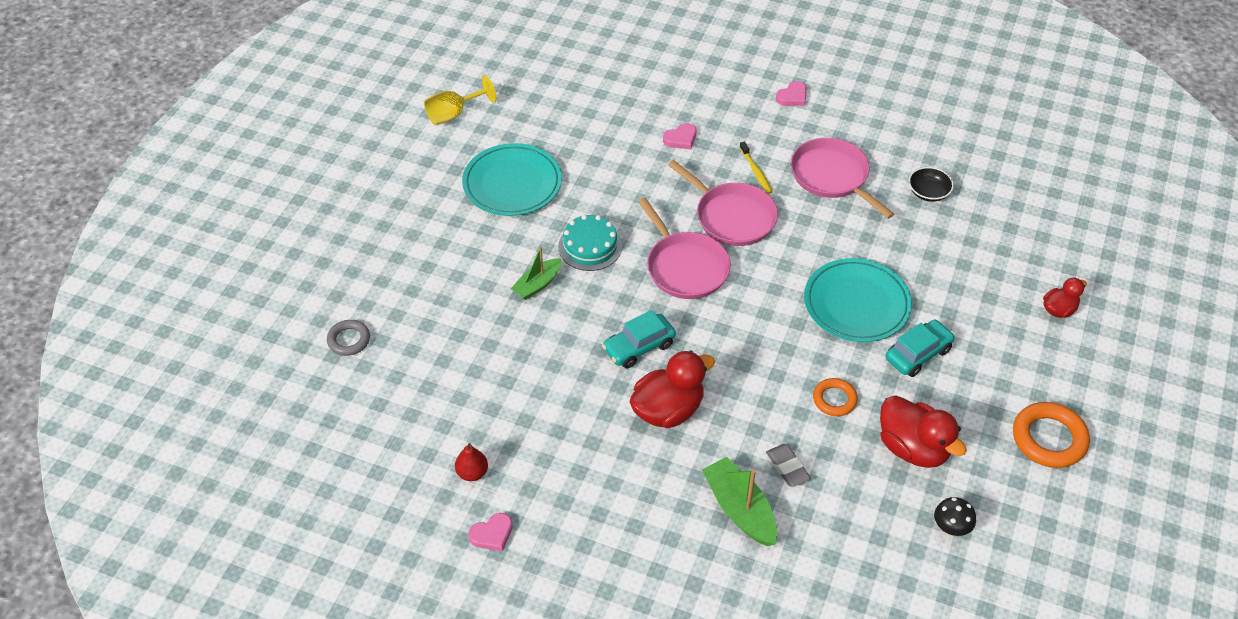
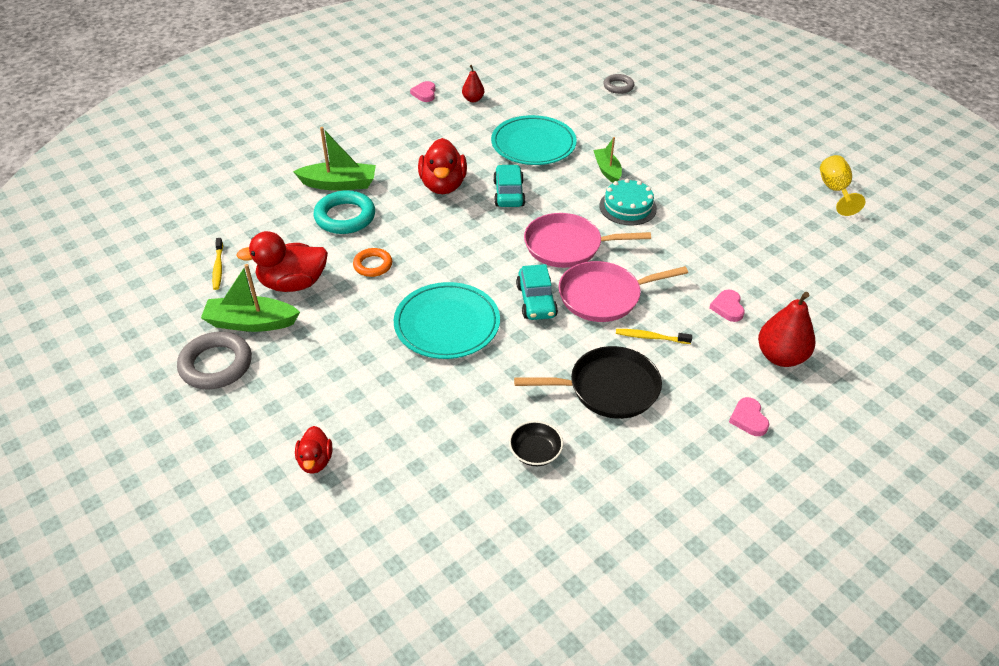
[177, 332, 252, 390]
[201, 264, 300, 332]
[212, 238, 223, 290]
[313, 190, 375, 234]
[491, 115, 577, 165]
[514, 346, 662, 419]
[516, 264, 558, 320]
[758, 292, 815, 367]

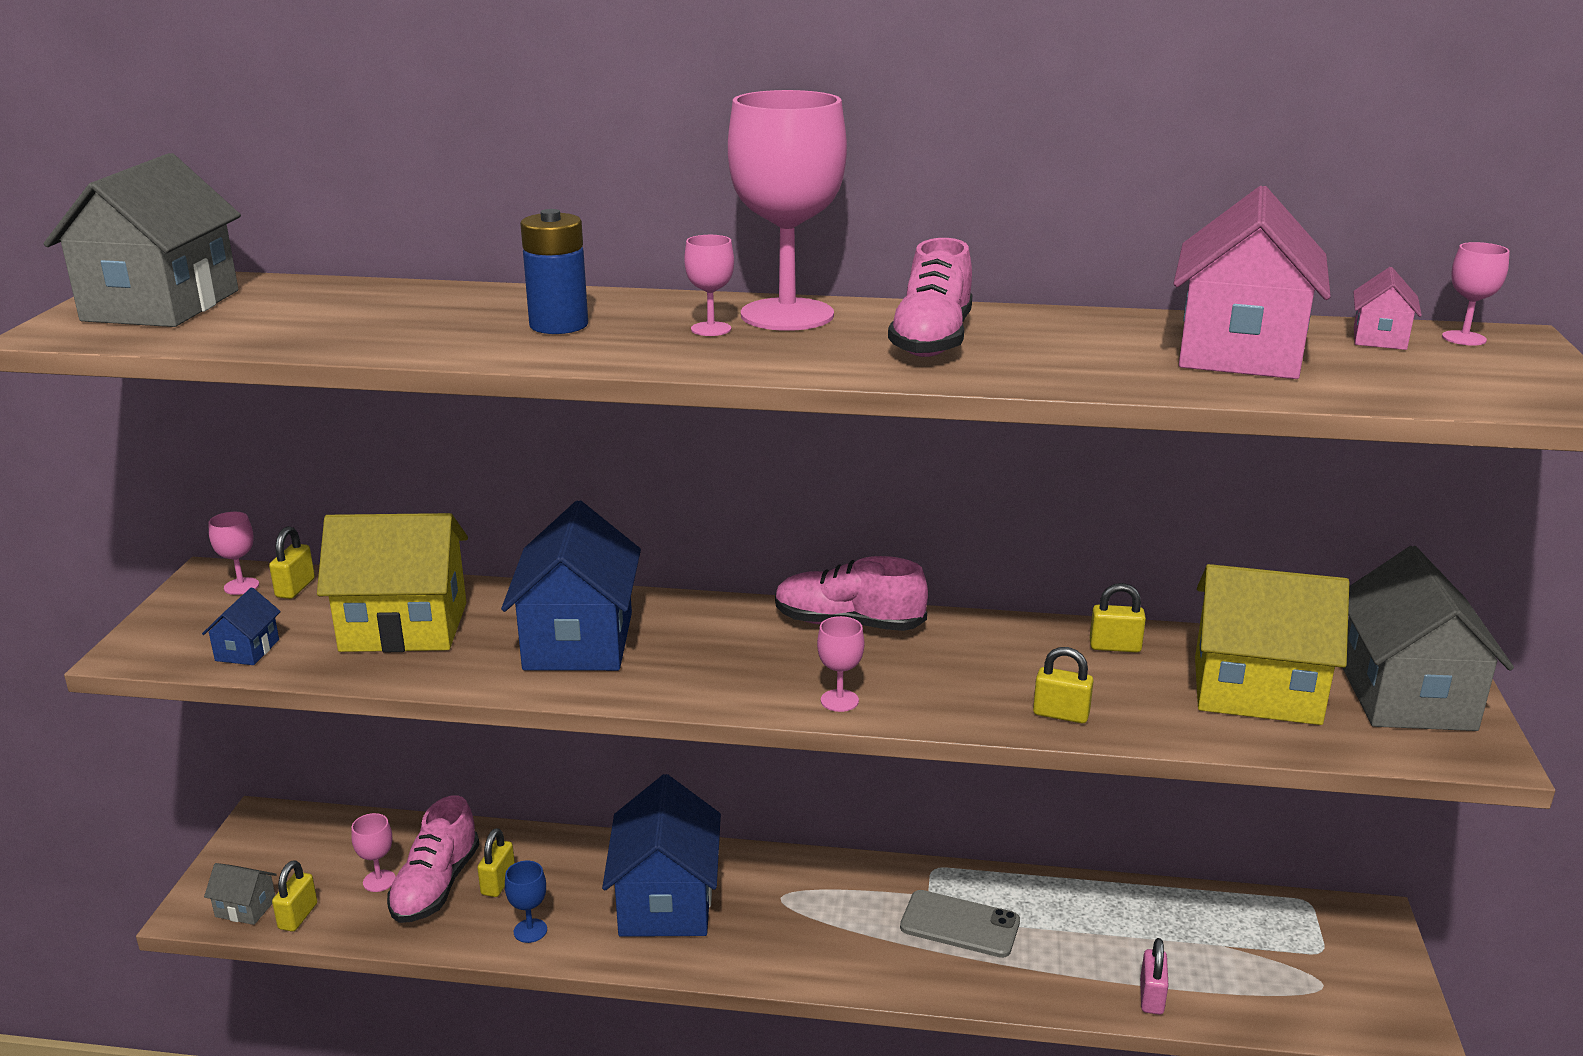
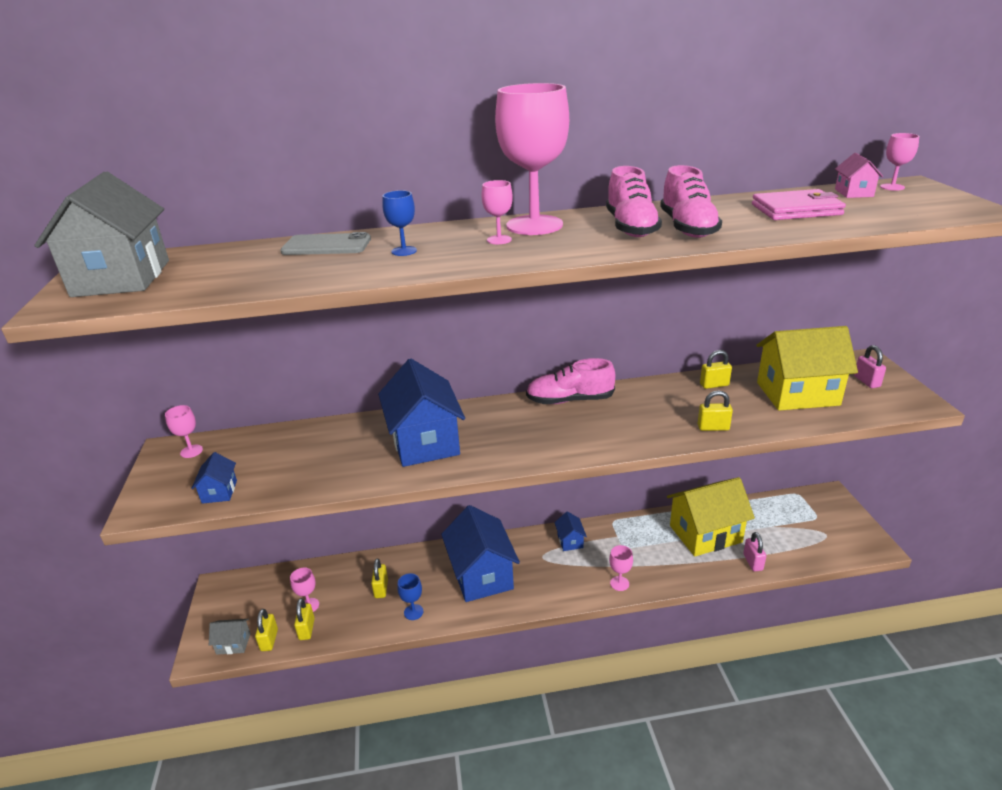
[280, 232, 371, 255]
[294, 598, 315, 640]
[382, 190, 417, 256]
[554, 511, 587, 551]
[609, 545, 633, 591]
[660, 165, 722, 238]
[667, 477, 755, 556]
[752, 189, 846, 220]
[854, 345, 886, 388]

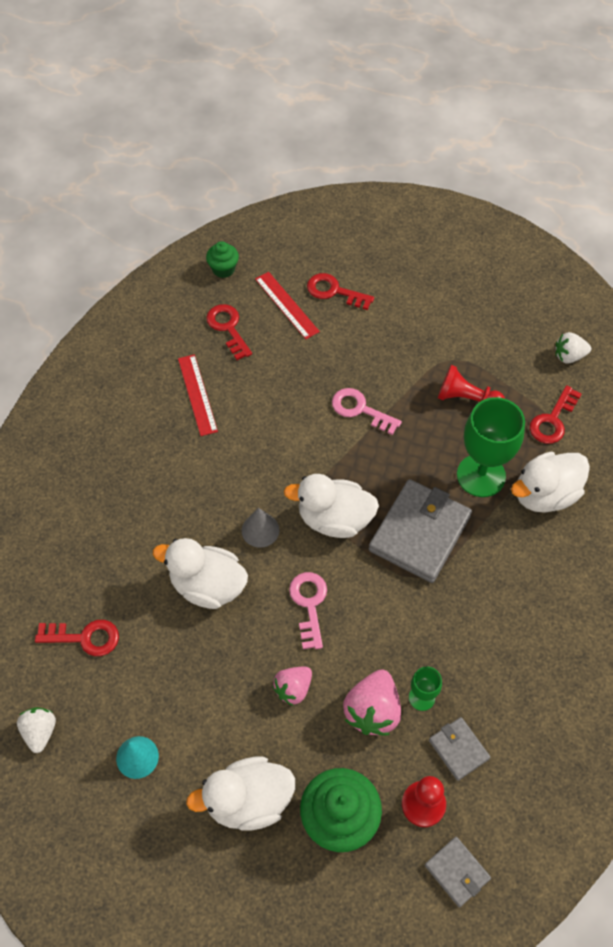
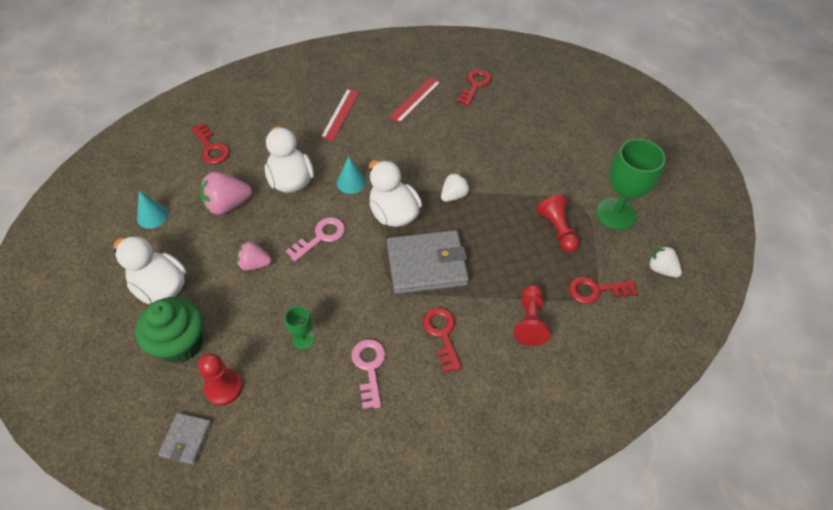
[200, 172, 252, 215]
[321, 89, 360, 141]
[337, 156, 366, 194]
[351, 339, 386, 409]
[423, 308, 462, 373]
[441, 173, 470, 202]
[514, 285, 550, 346]
[596, 139, 666, 230]
[206, 241, 239, 278] (first image)
[429, 717, 490, 781] (first image)

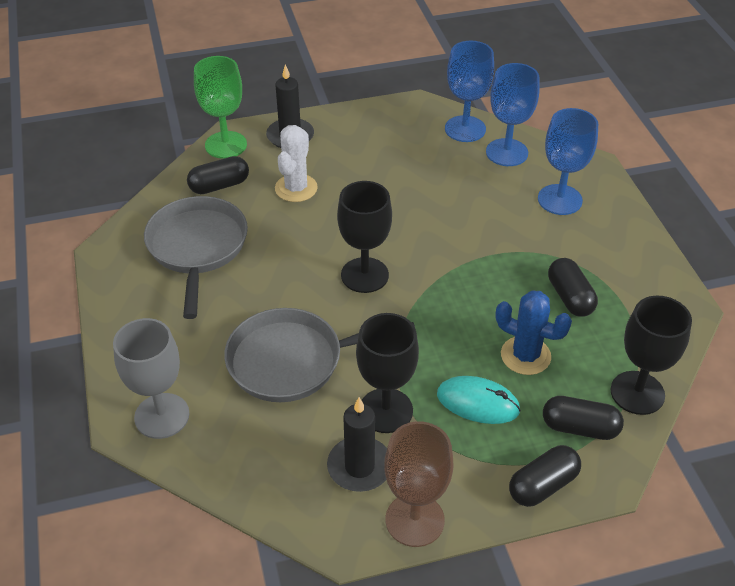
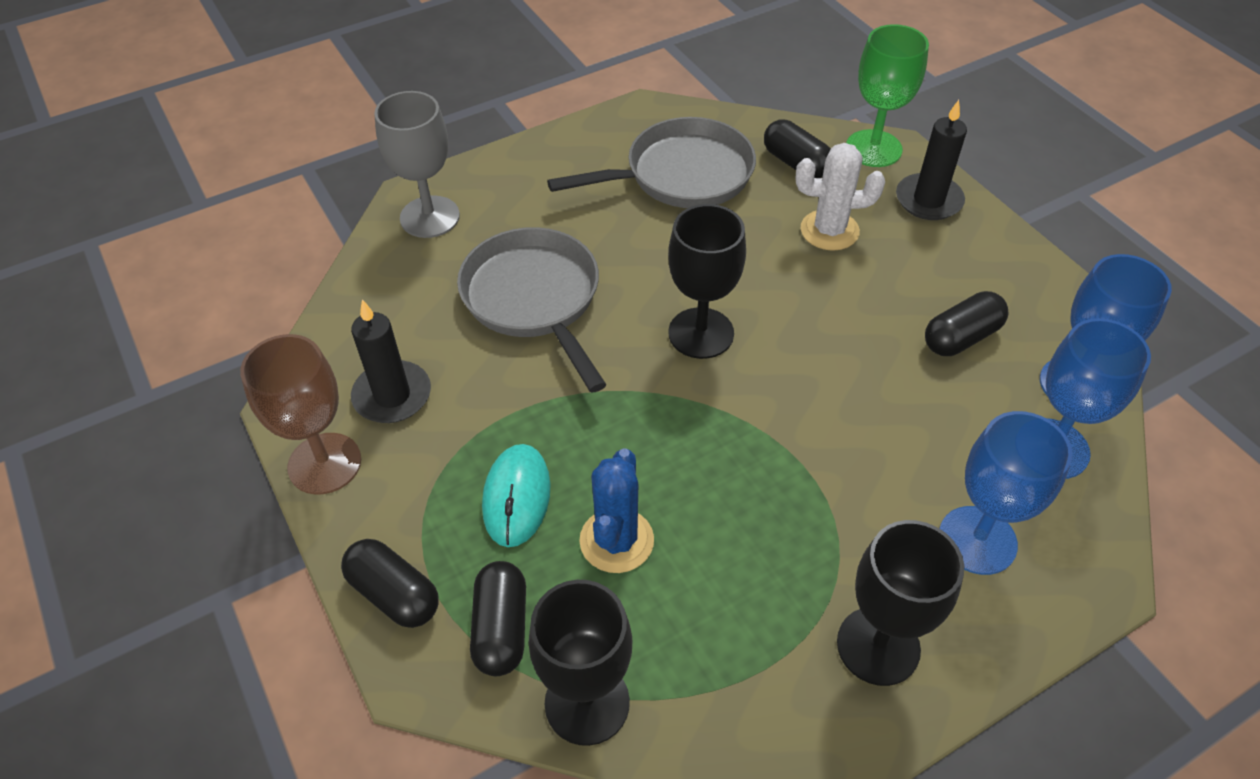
[837, 520, 964, 686]
[925, 291, 1009, 356]

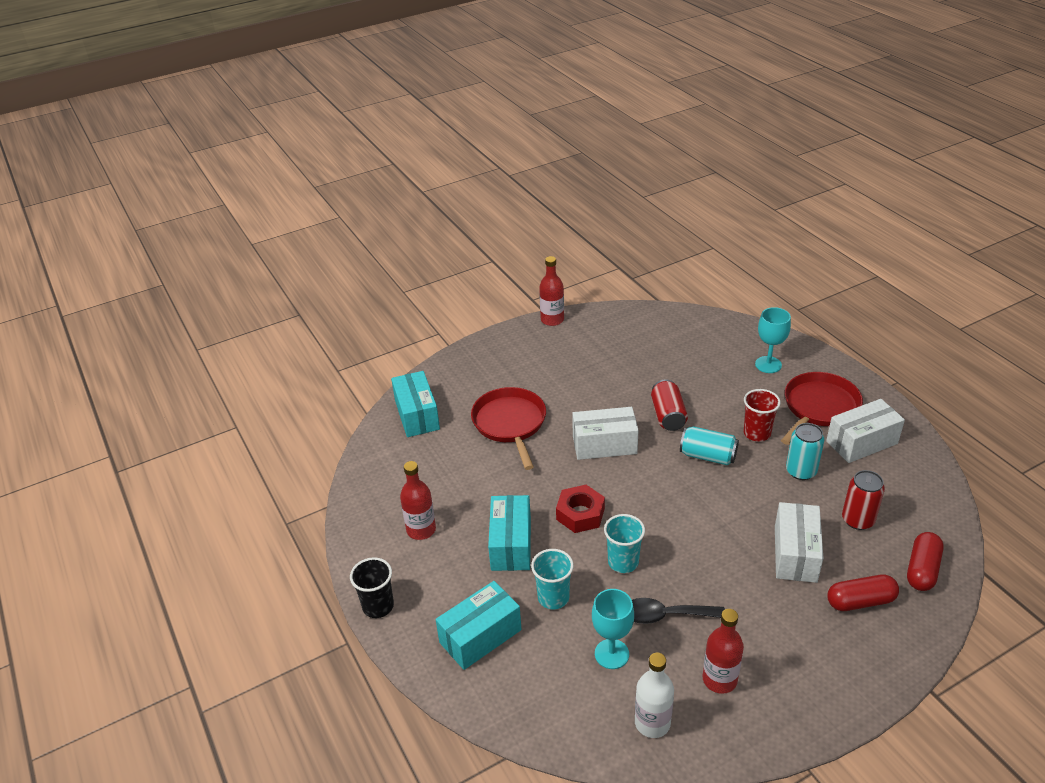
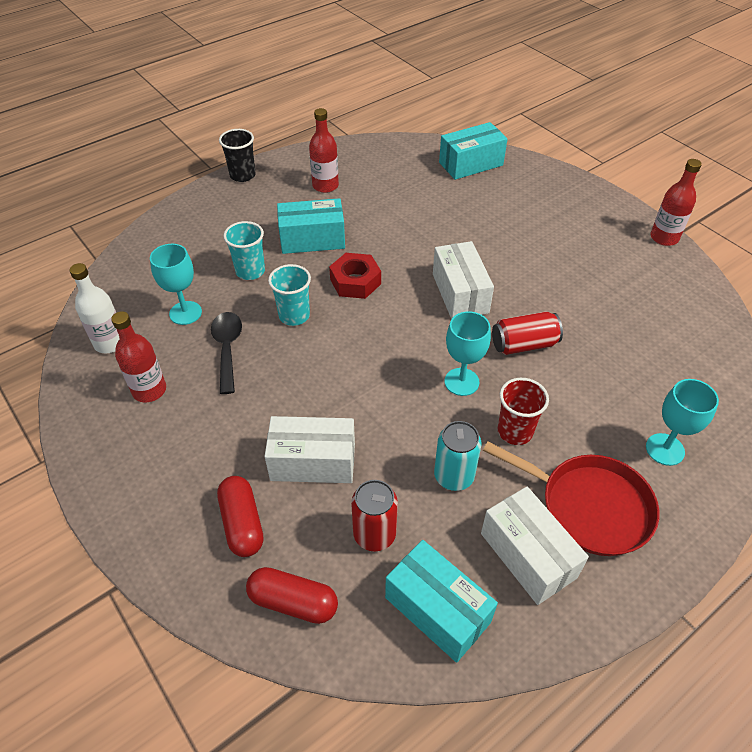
[385, 540, 498, 663]
[444, 311, 491, 396]
[471, 387, 546, 470] (first image)

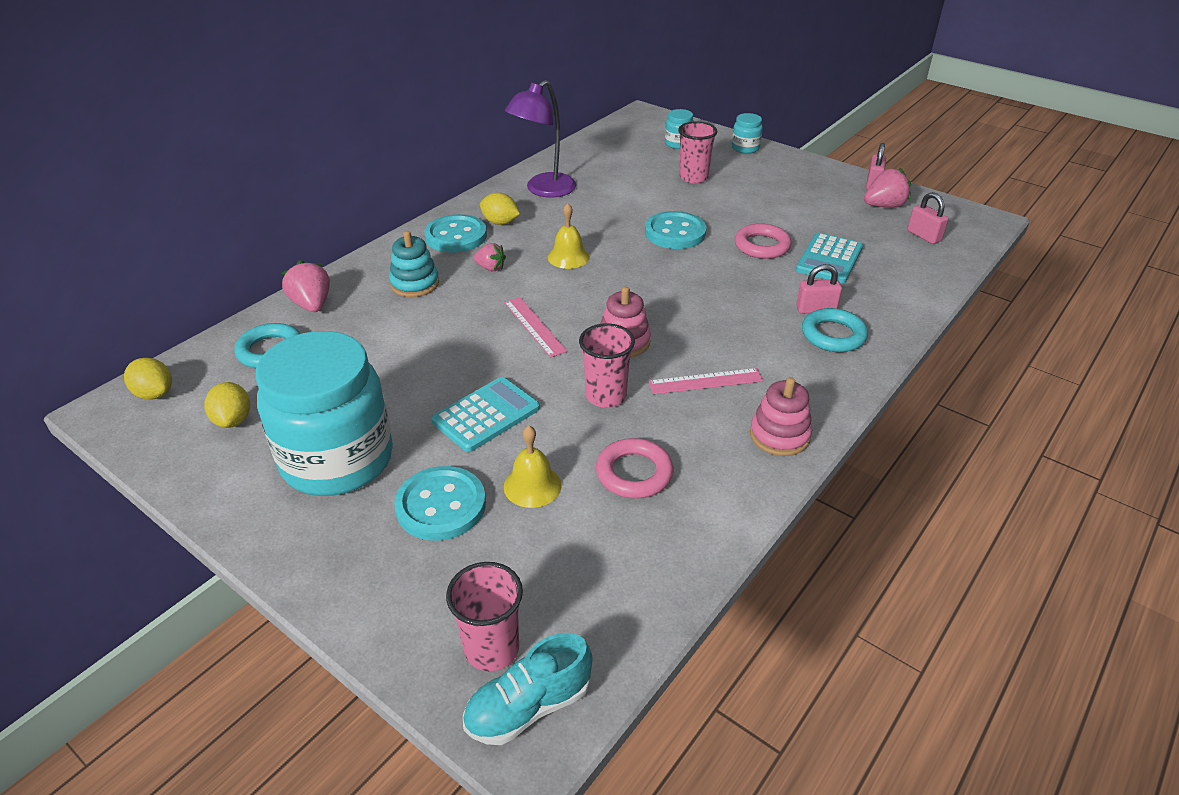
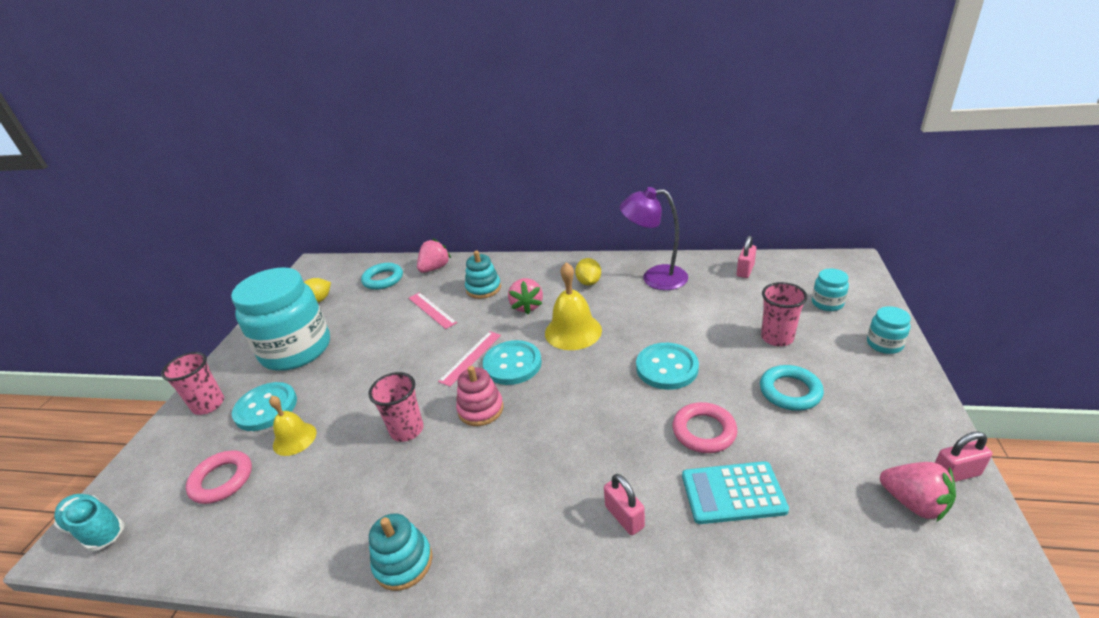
[161, 352, 224, 415]
[186, 450, 252, 504]
[369, 513, 432, 591]
[409, 292, 457, 329]
[483, 340, 542, 385]
[508, 278, 543, 314]
[545, 262, 602, 350]
[737, 236, 756, 278]
[760, 365, 824, 411]
[124, 358, 172, 400] (first image)
[431, 377, 540, 452] (first image)

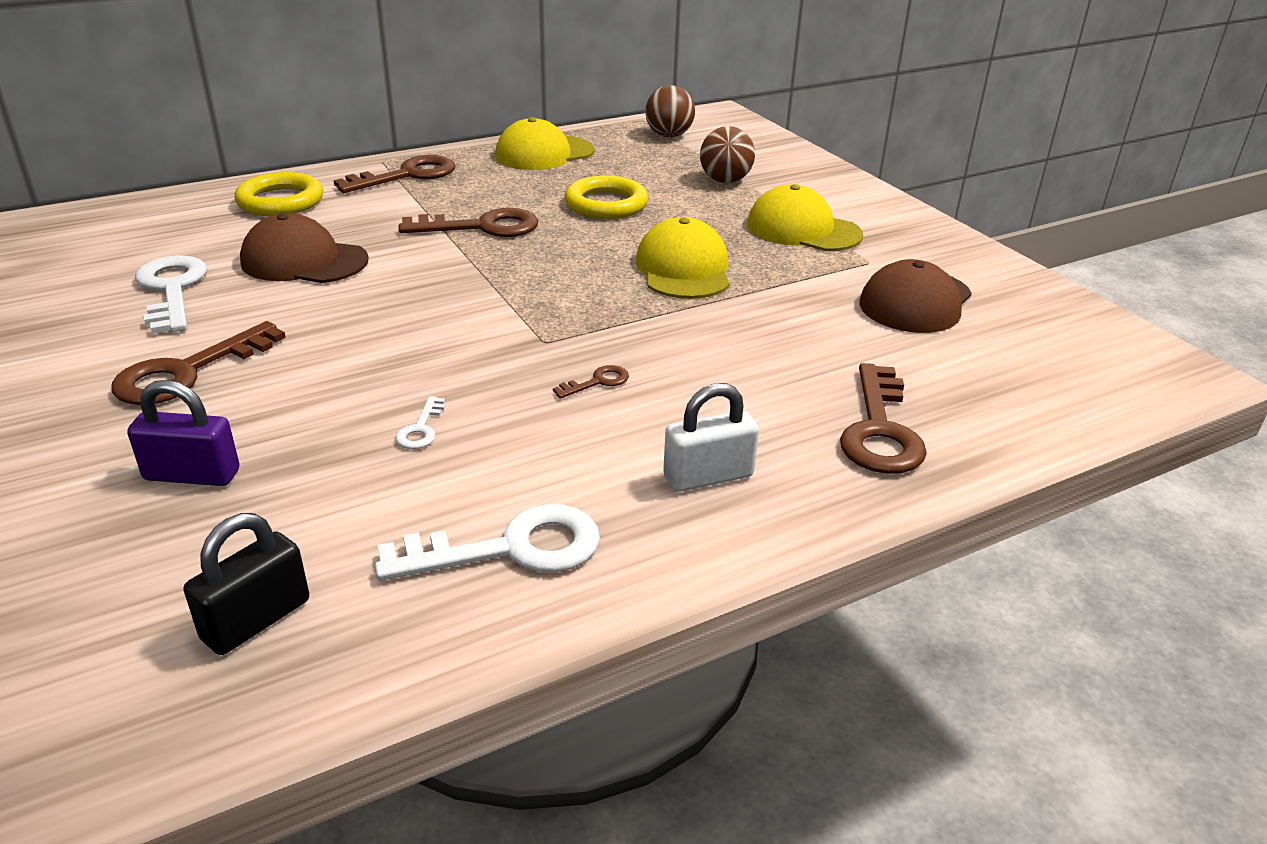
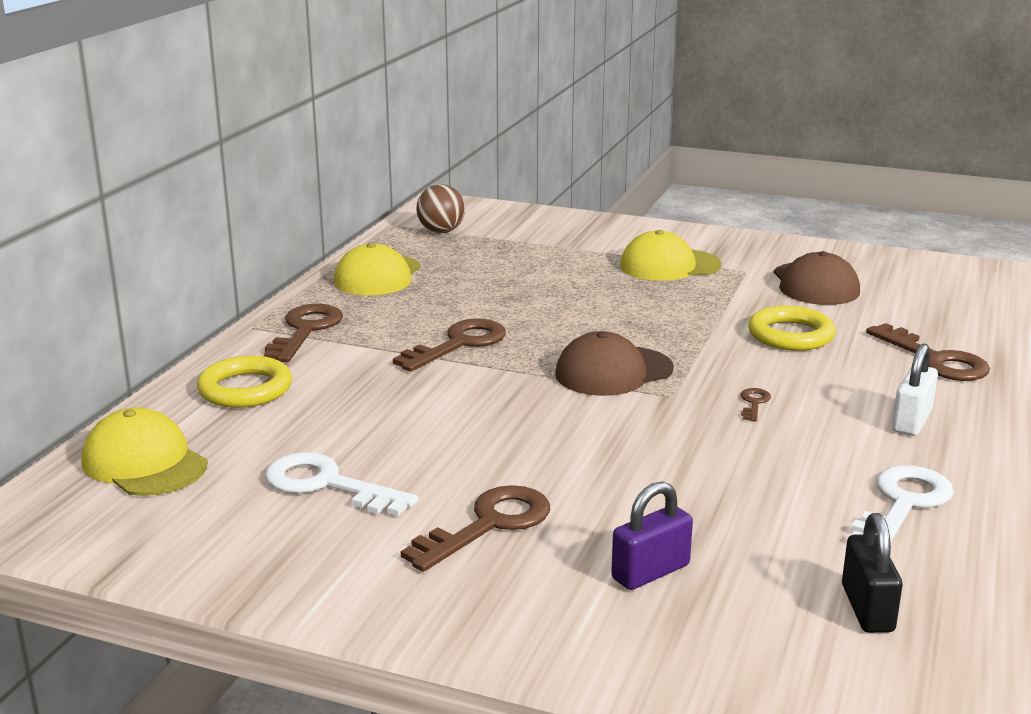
[81, 407, 207, 496]
[401, 485, 550, 572]
[555, 331, 674, 396]
[748, 306, 835, 351]
[395, 396, 445, 449] (first image)
[700, 126, 755, 183] (first image)

